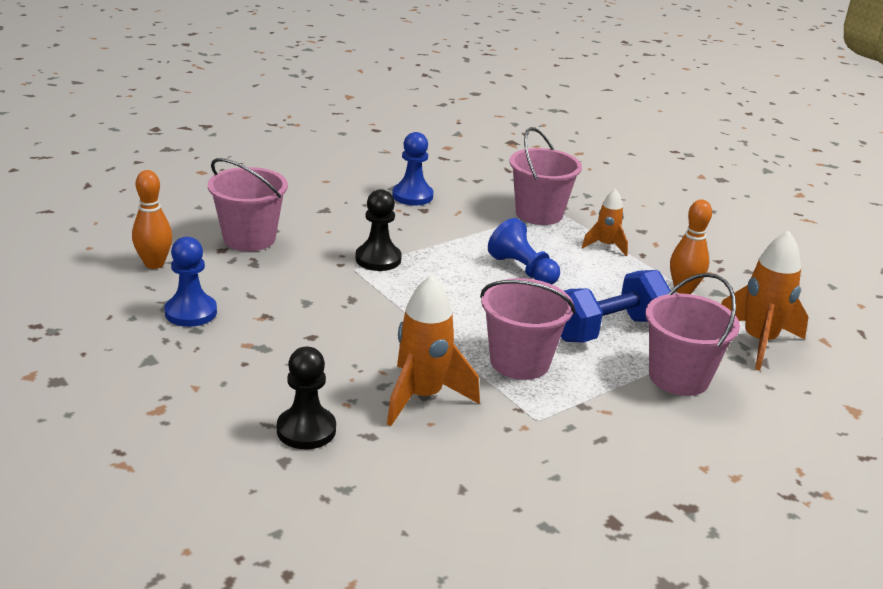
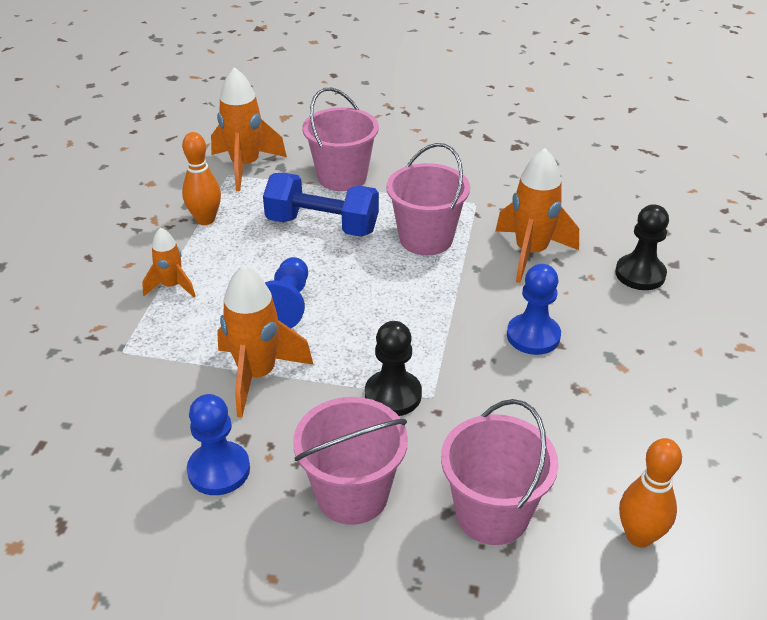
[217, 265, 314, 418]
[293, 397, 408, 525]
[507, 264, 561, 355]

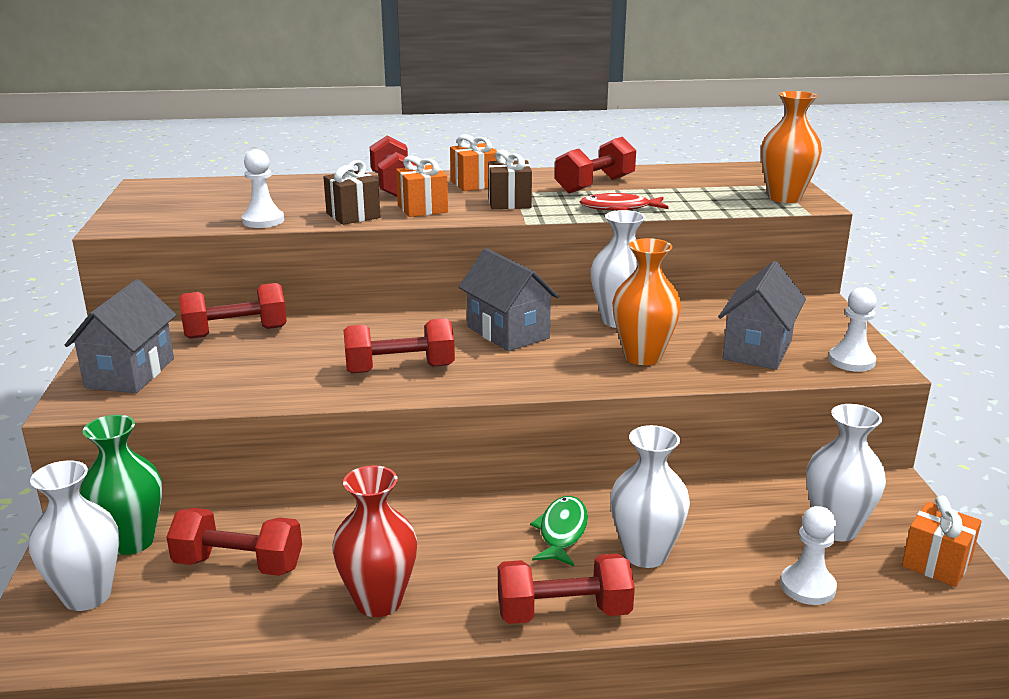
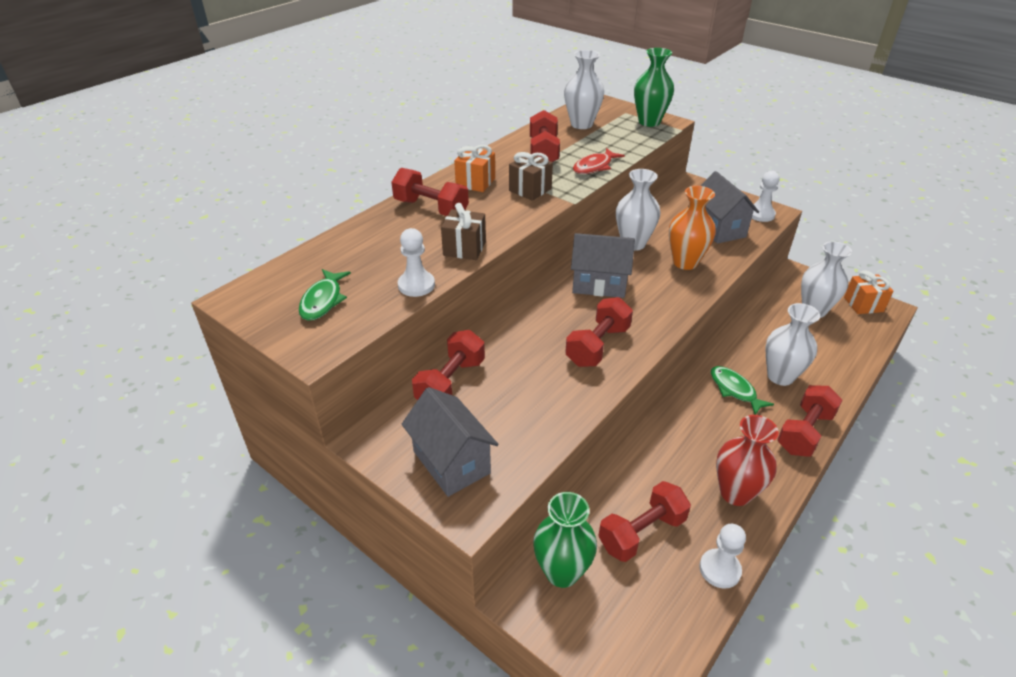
[299, 269, 351, 321]
[564, 50, 604, 129]
[634, 48, 674, 127]
[699, 524, 746, 589]
[396, 156, 448, 217] (first image)

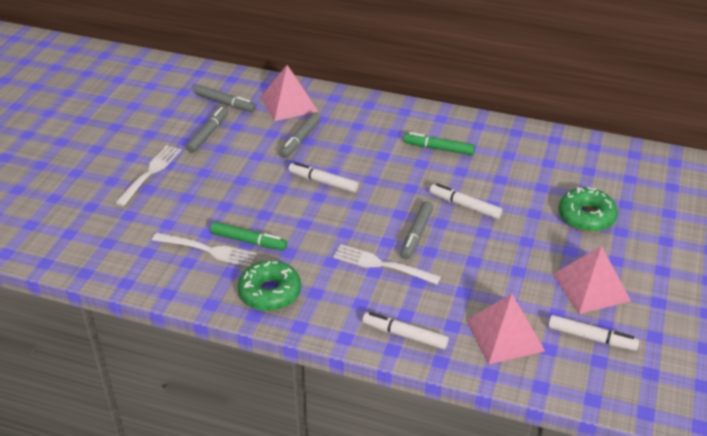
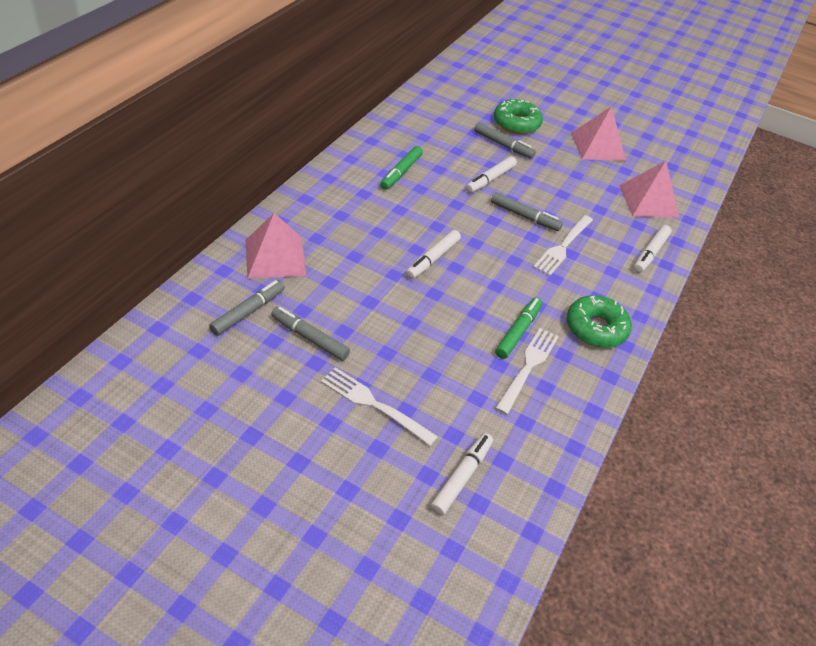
[430, 433, 493, 516]
[474, 122, 536, 159]

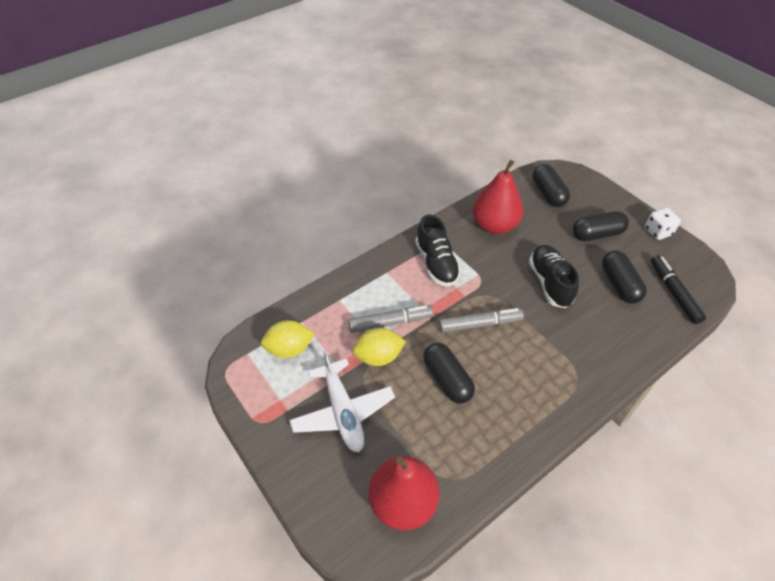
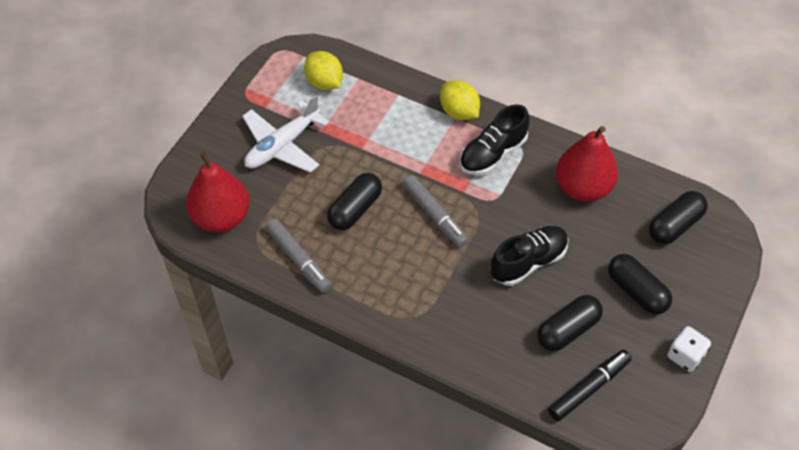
[266, 219, 331, 293]
[440, 80, 480, 120]

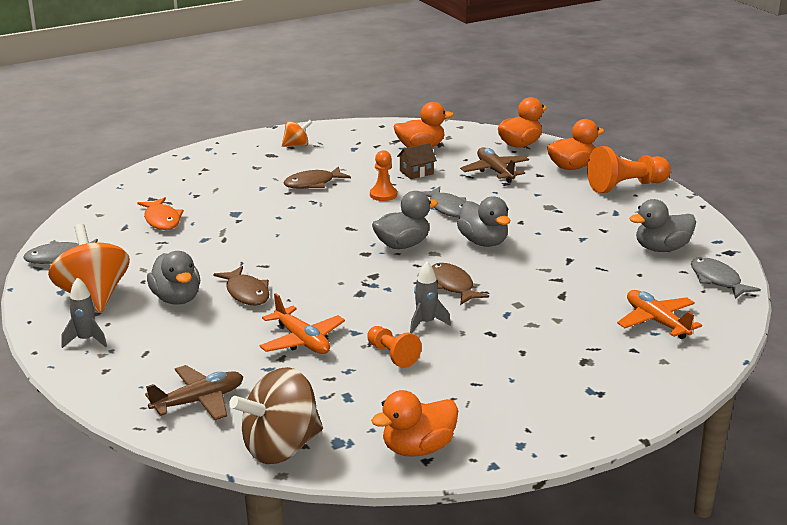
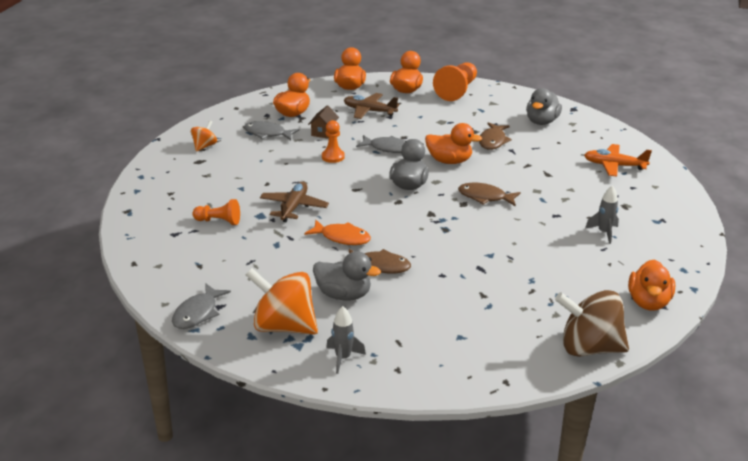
[192, 199, 240, 225]
[244, 121, 299, 140]
[260, 182, 329, 222]
[304, 220, 371, 245]
[425, 123, 482, 164]
[479, 122, 512, 150]
[555, 290, 629, 357]
[585, 185, 619, 244]
[259, 293, 345, 354] (first image)

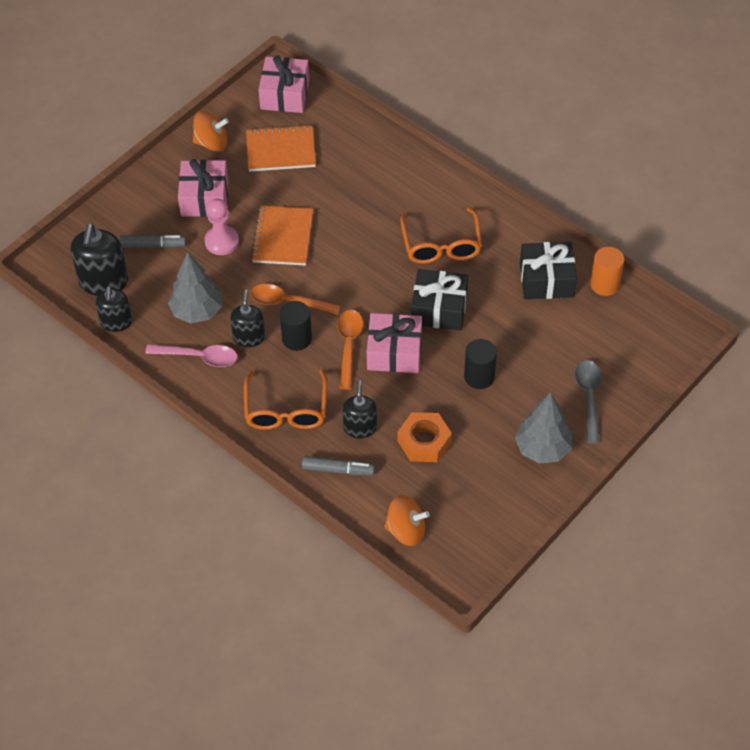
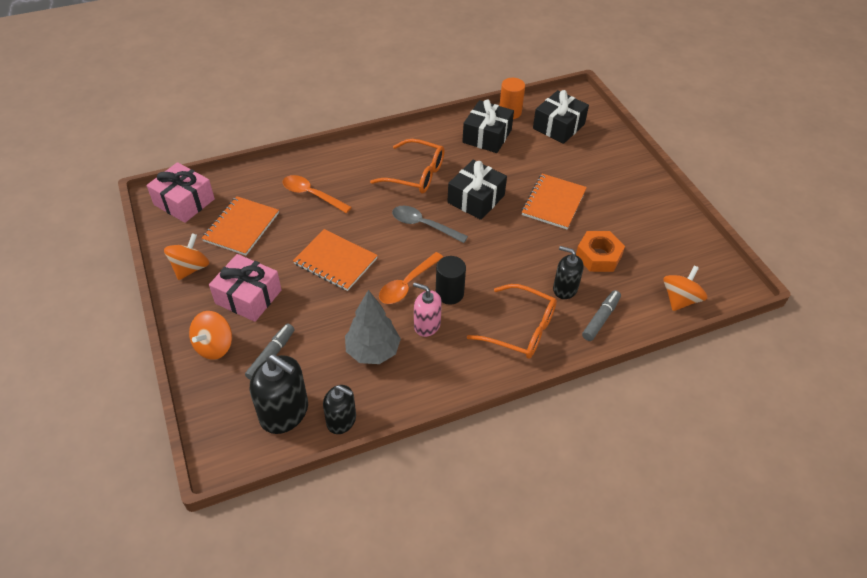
[189, 311, 232, 360]
[283, 175, 352, 213]
[392, 206, 468, 243]
[413, 282, 442, 337]
[521, 174, 587, 229]
[533, 90, 589, 144]
[145, 344, 238, 367] (first image)
[205, 198, 239, 255] (first image)
[367, 313, 422, 373] (first image)
[515, 392, 572, 464] (first image)

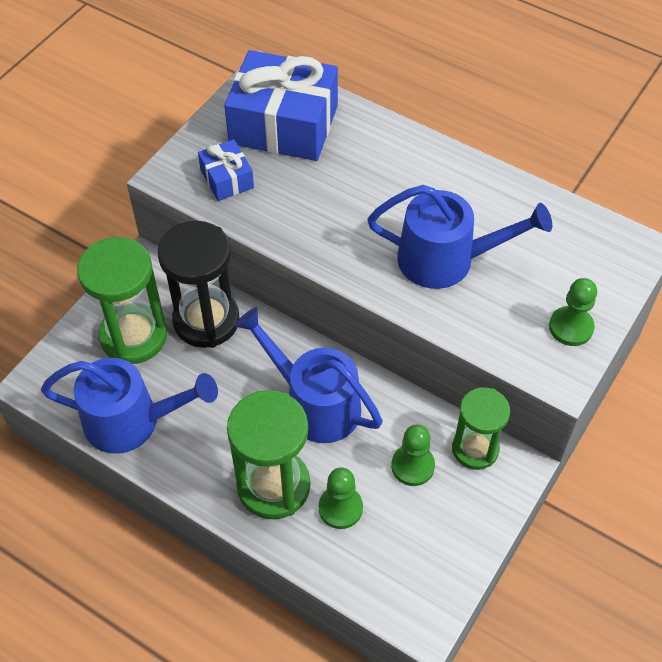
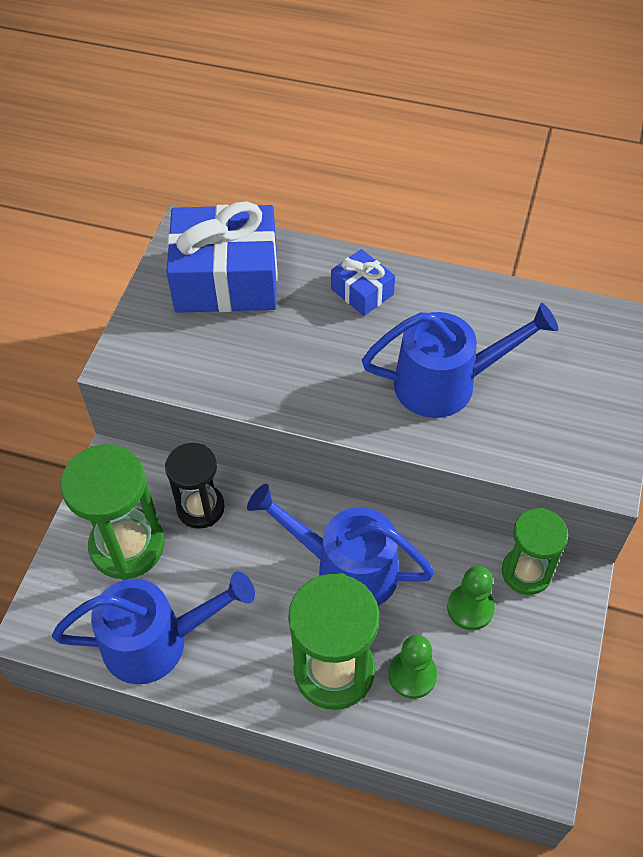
[165, 443, 225, 529]
[331, 249, 395, 316]
[549, 278, 597, 346] (first image)

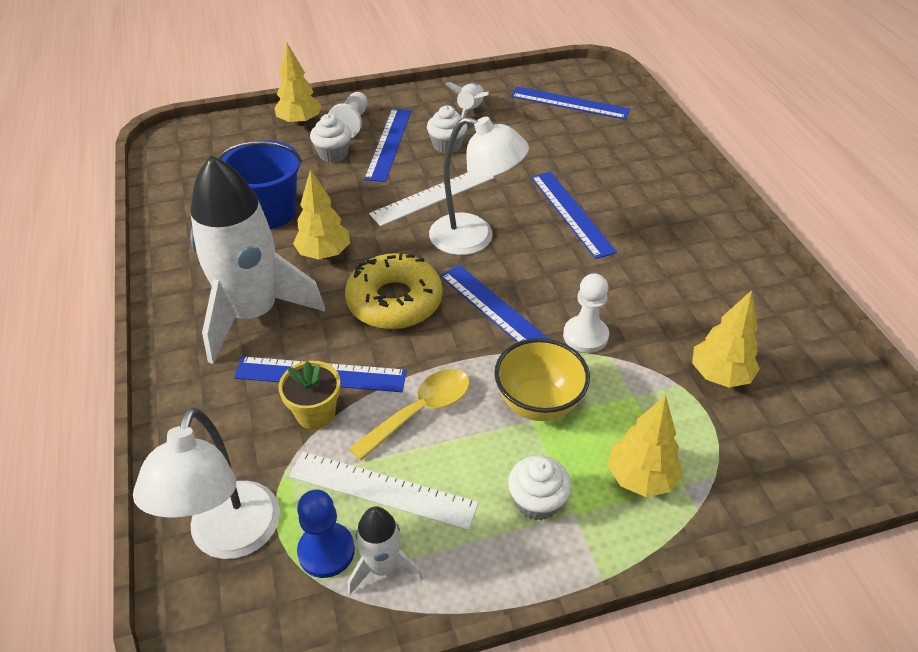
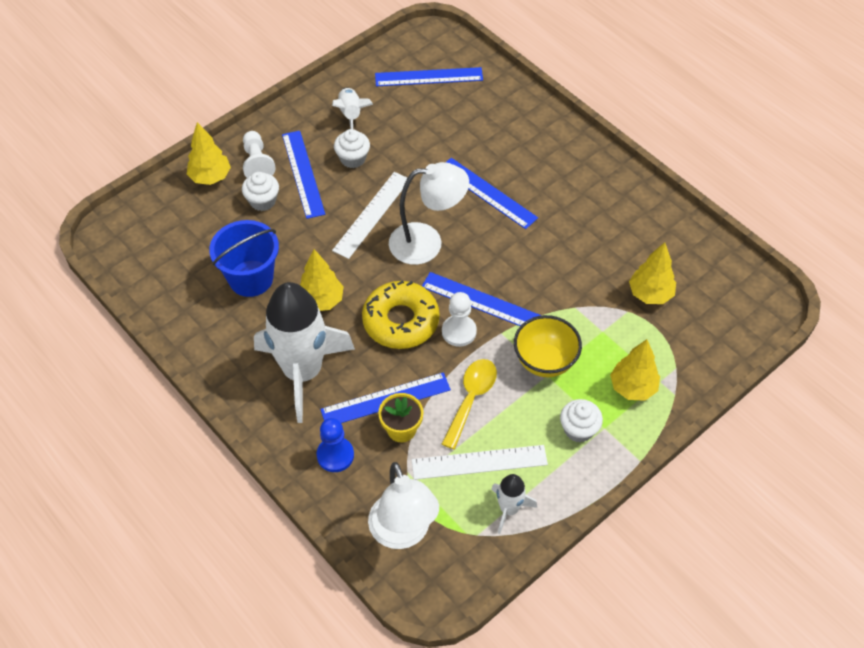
[317, 418, 354, 472]
[442, 292, 477, 347]

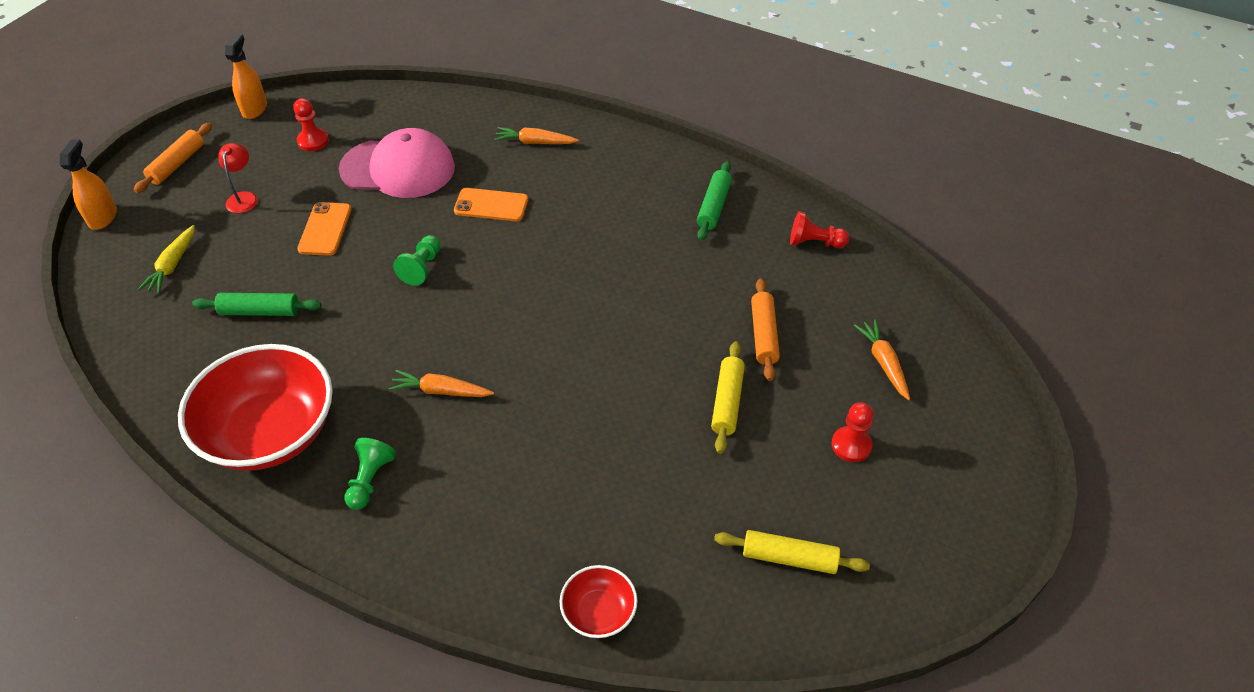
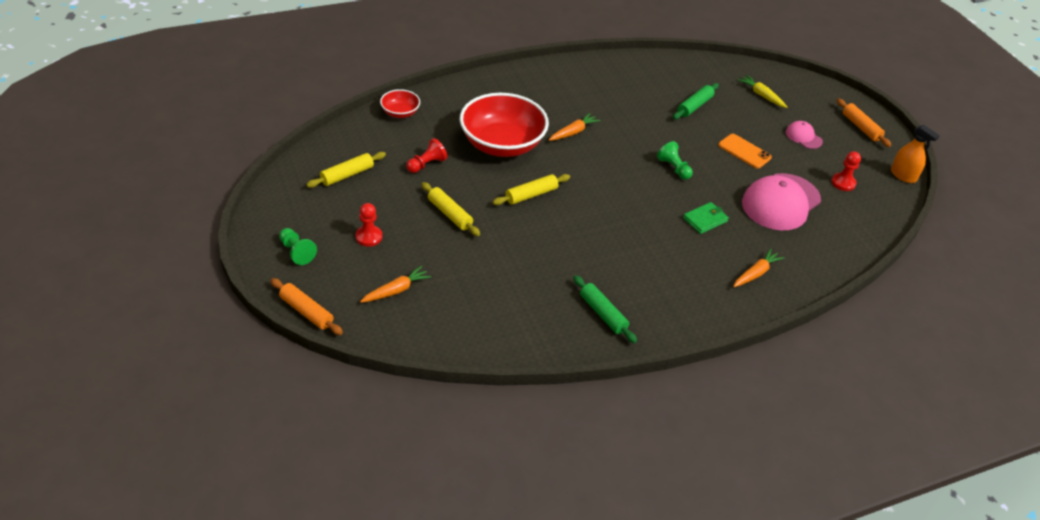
[271, 278, 343, 335]
[279, 228, 317, 265]
[360, 266, 431, 303]
[406, 138, 447, 173]
[460, 93, 549, 157]
[493, 174, 570, 205]
[683, 202, 729, 234]
[786, 121, 823, 149]
[60, 139, 117, 230] (first image)

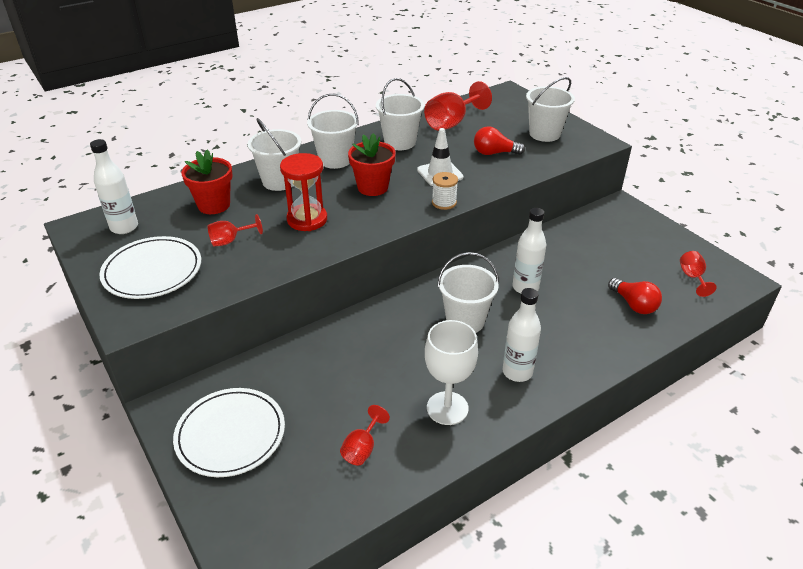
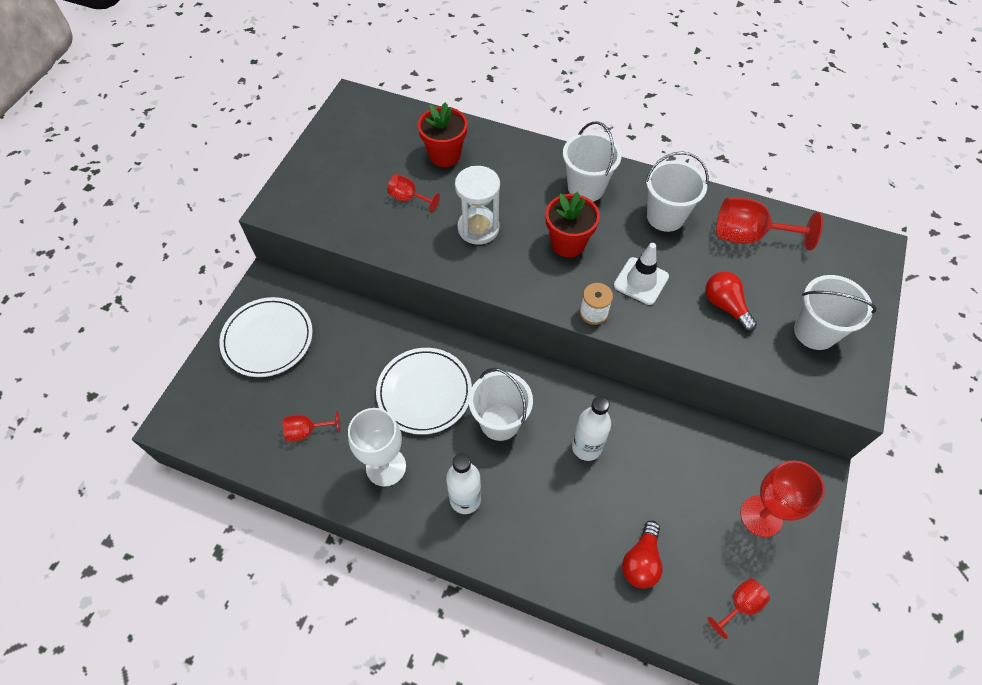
[376, 348, 472, 435]
[455, 166, 500, 245]
[740, 461, 825, 537]
[90, 139, 138, 234] (first image)
[247, 118, 301, 191] (first image)

